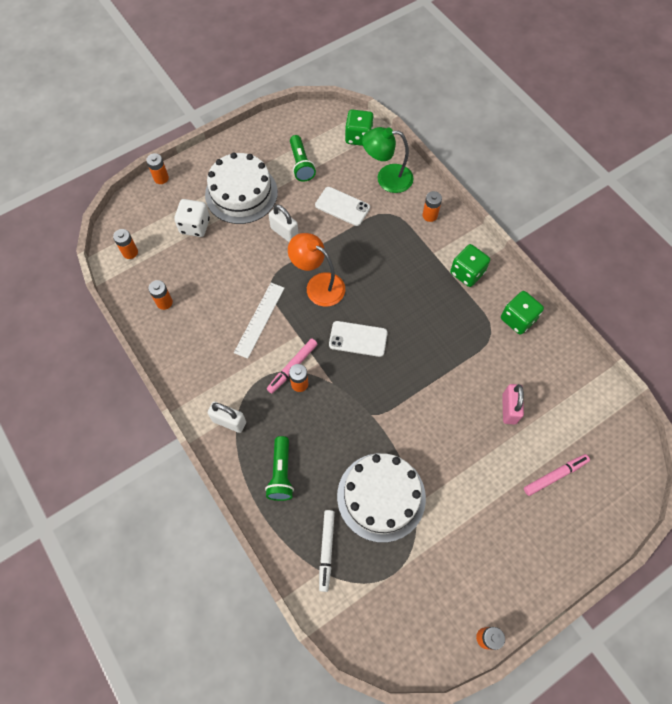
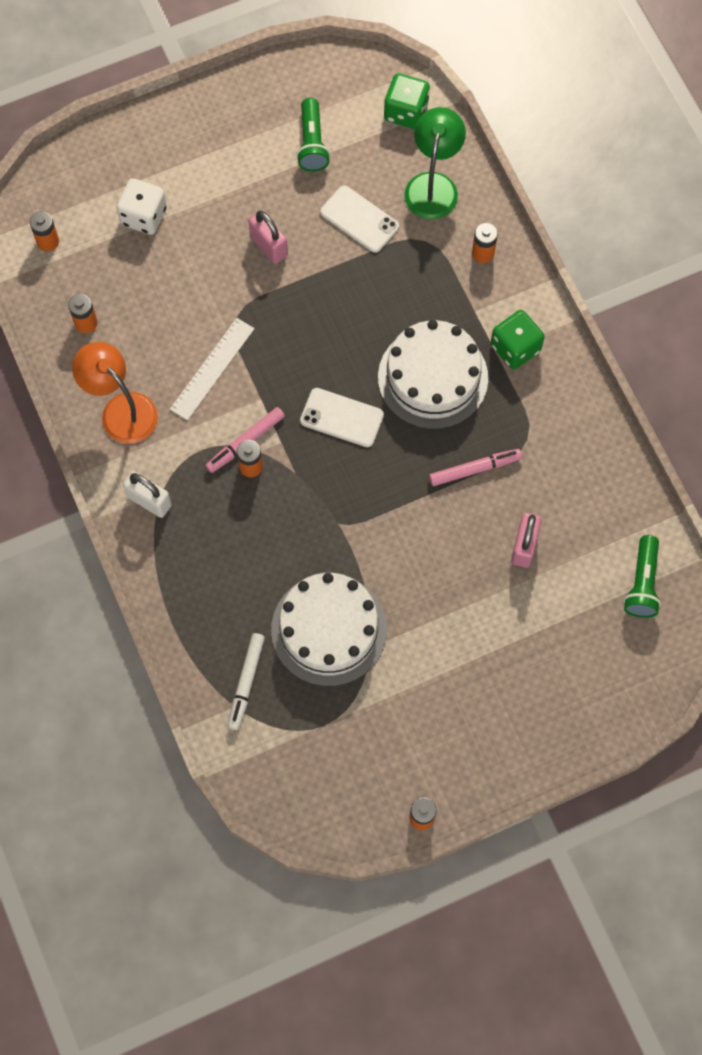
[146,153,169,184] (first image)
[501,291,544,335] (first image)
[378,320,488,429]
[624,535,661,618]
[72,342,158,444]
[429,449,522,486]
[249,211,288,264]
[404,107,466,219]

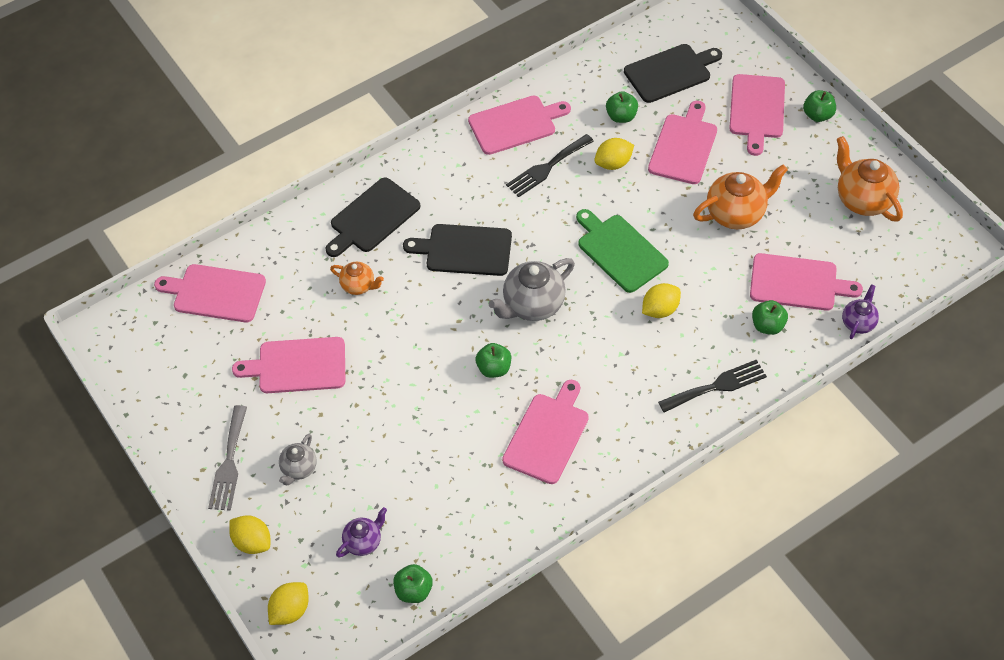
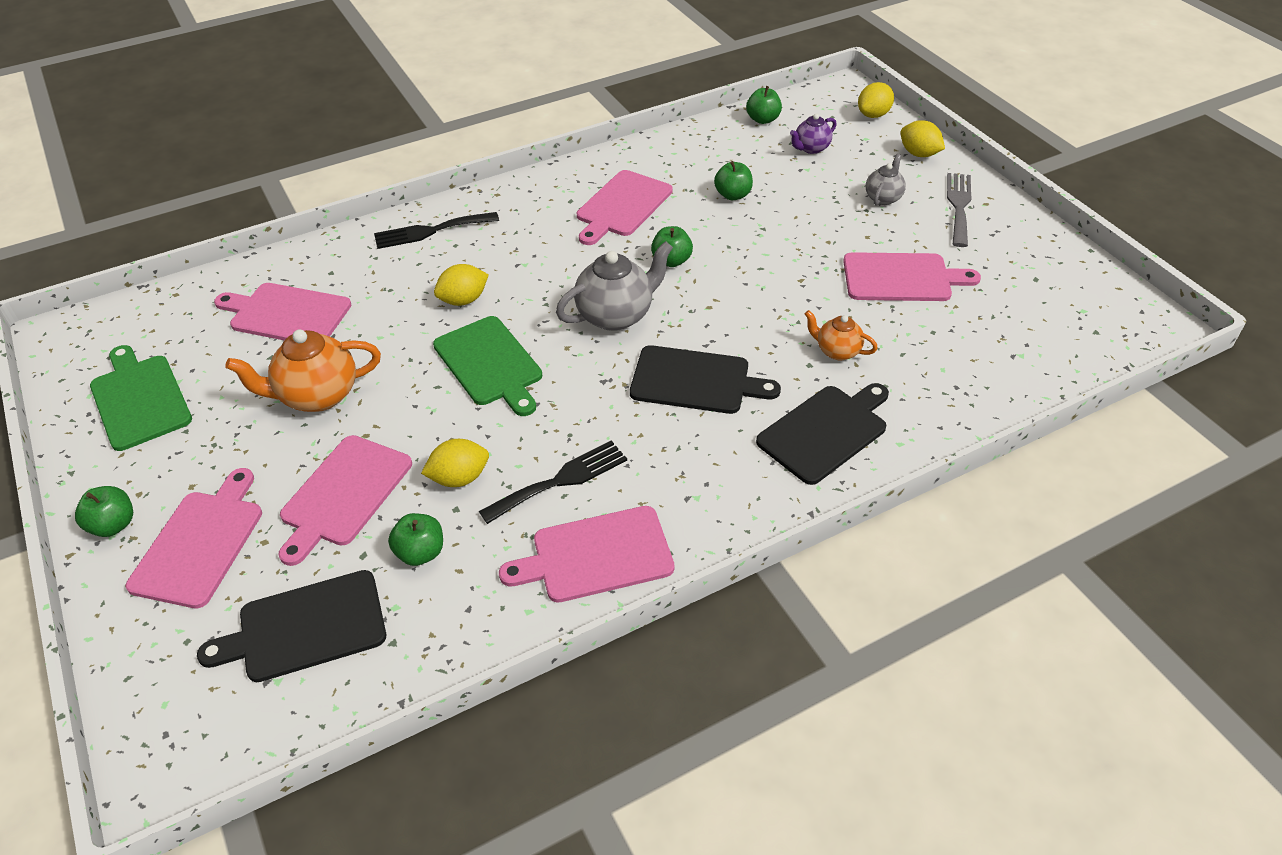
[154,264,266,322] (first image)
[842,284,879,339] (first image)
[714,161,753,200]
[90,345,192,451]

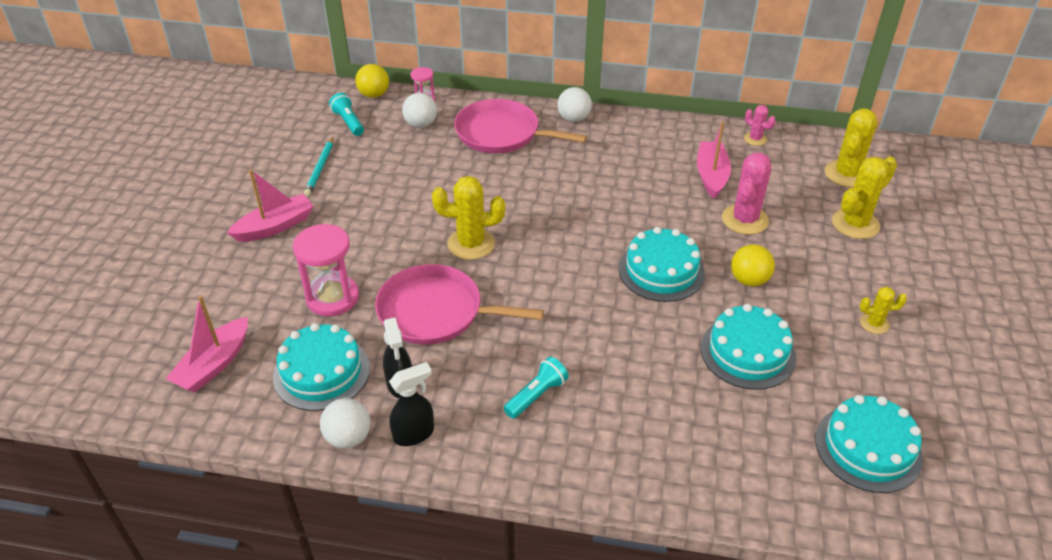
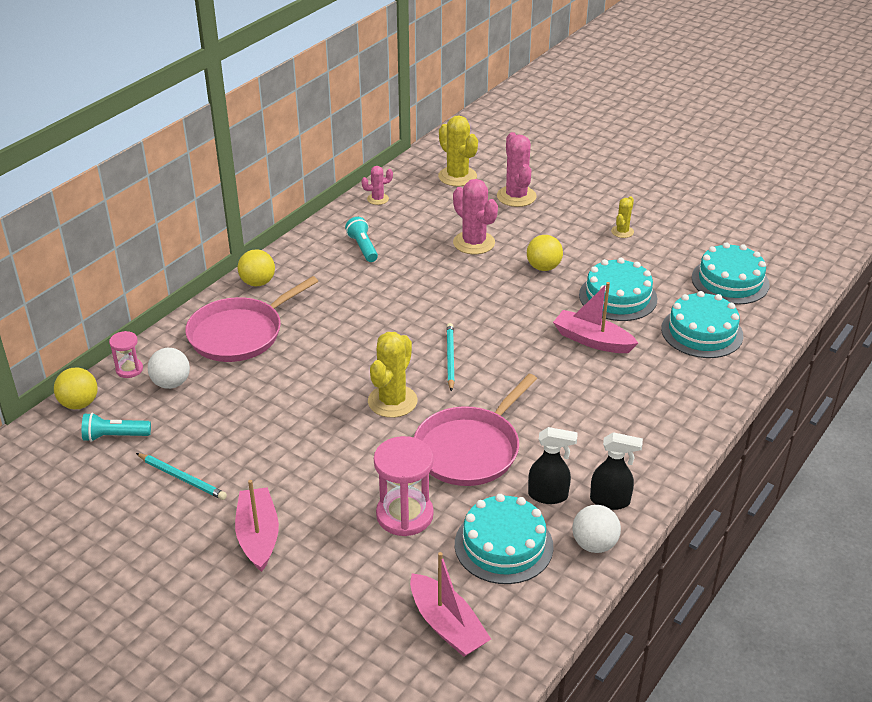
[446,323,455,391]
[345,217,378,262]
[661,291,743,358]
[553,282,638,353]
[238,249,275,286]
[497,132,537,207]
[590,432,643,510]

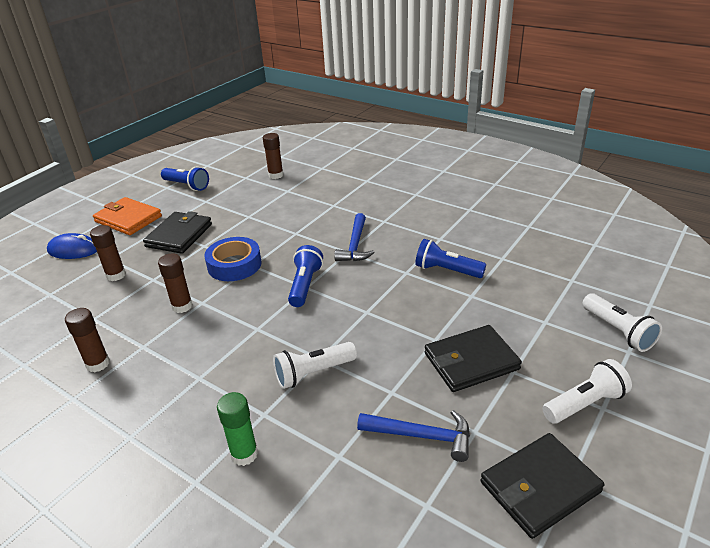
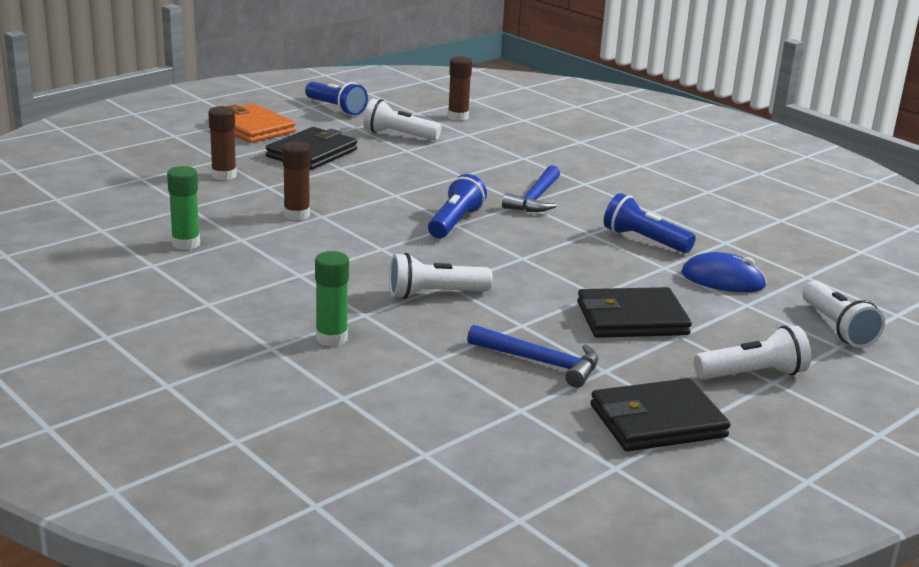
[204,237,262,281] (first image)
[363,98,441,141]
[682,252,767,292]
[167,166,200,250]

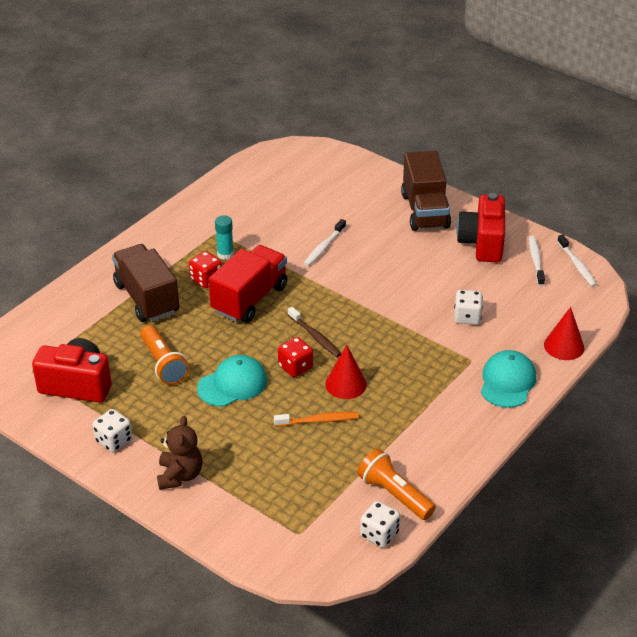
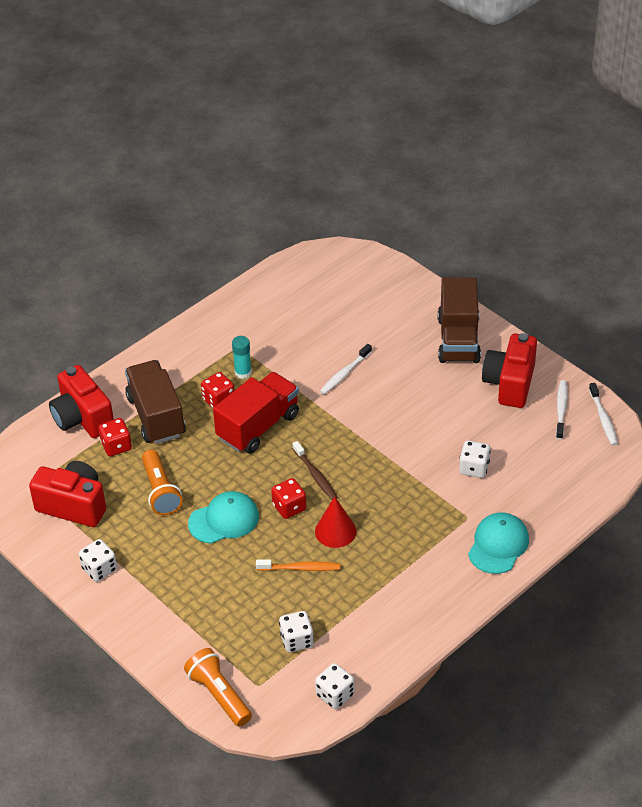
[157,416,202,490] (first image)
[544,307,584,360] (first image)
[49,365,114,438]
[98,418,132,456]
[279,611,314,652]
[184,648,252,727]

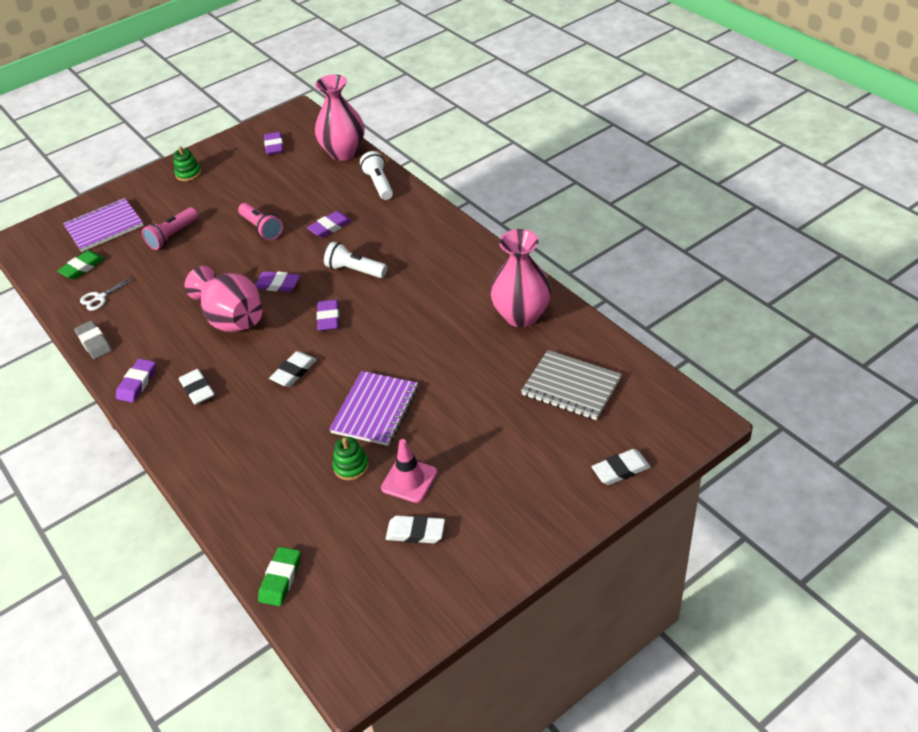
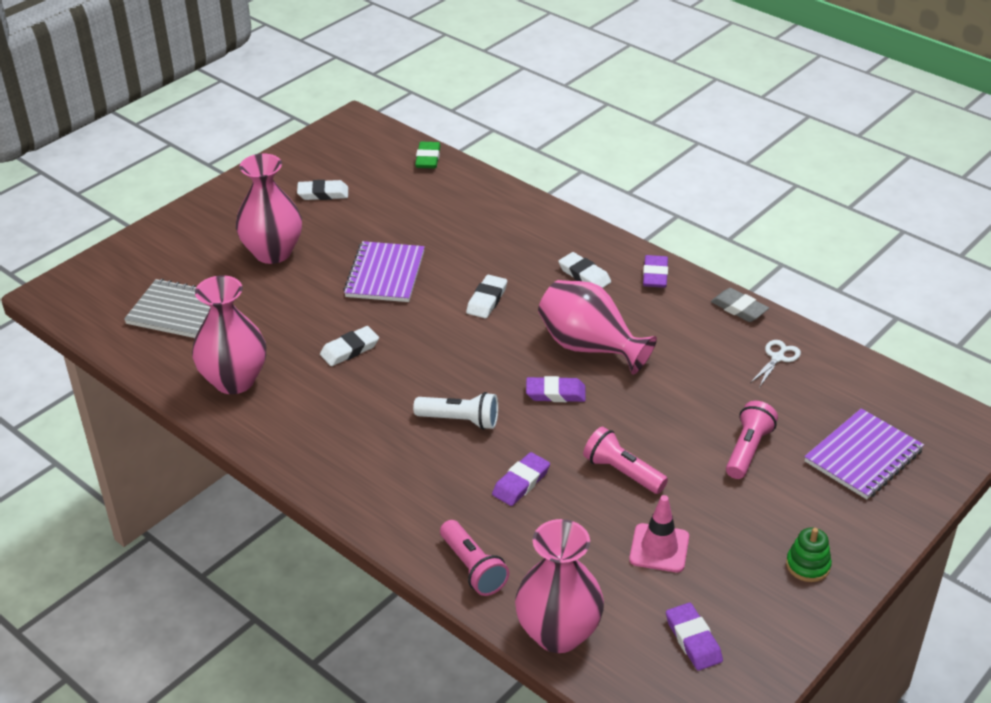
[57,250,105,279] (first image)
[317,300,339,331] (first image)
[333,437,369,480] (first image)
[236,154,302,264]
[629,495,689,573]
[320,326,379,366]
[440,520,509,596]

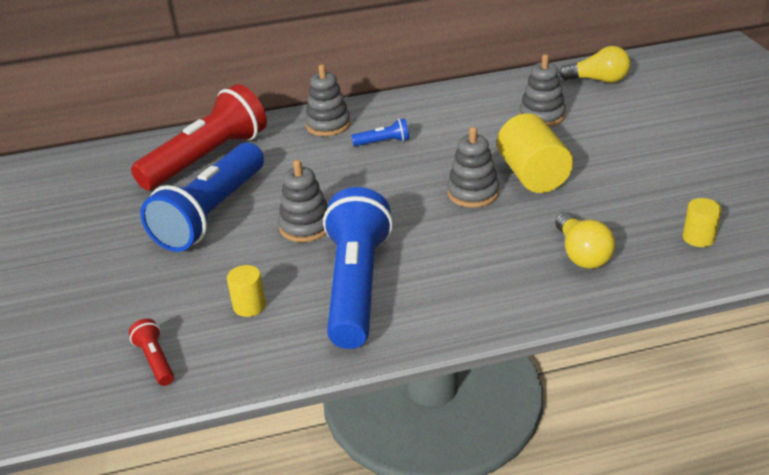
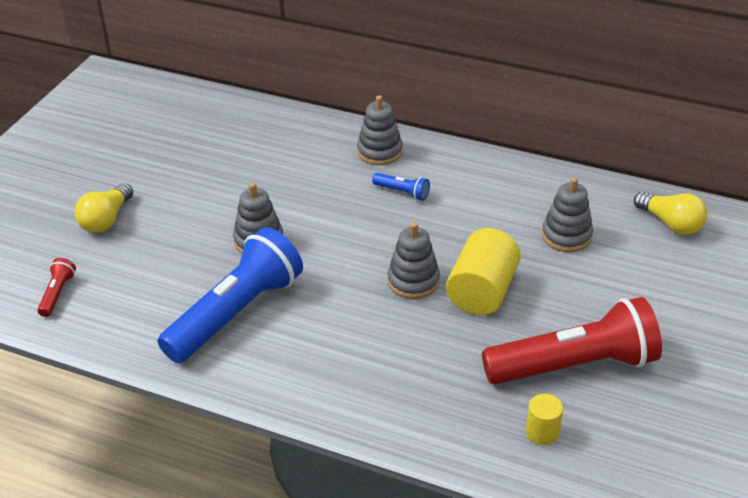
[140,143,264,252] (first image)
[227,265,266,317] (first image)
[482,297,662,385]
[75,183,133,233]

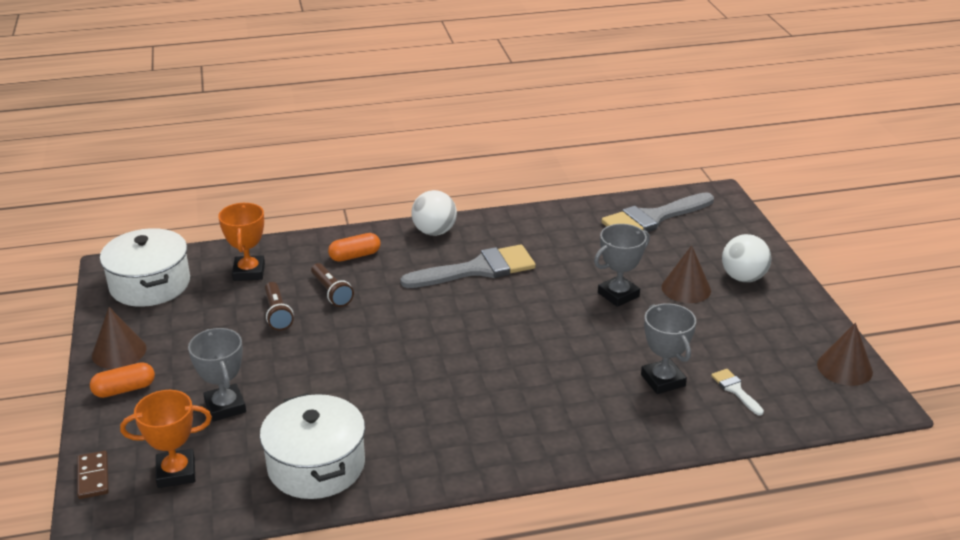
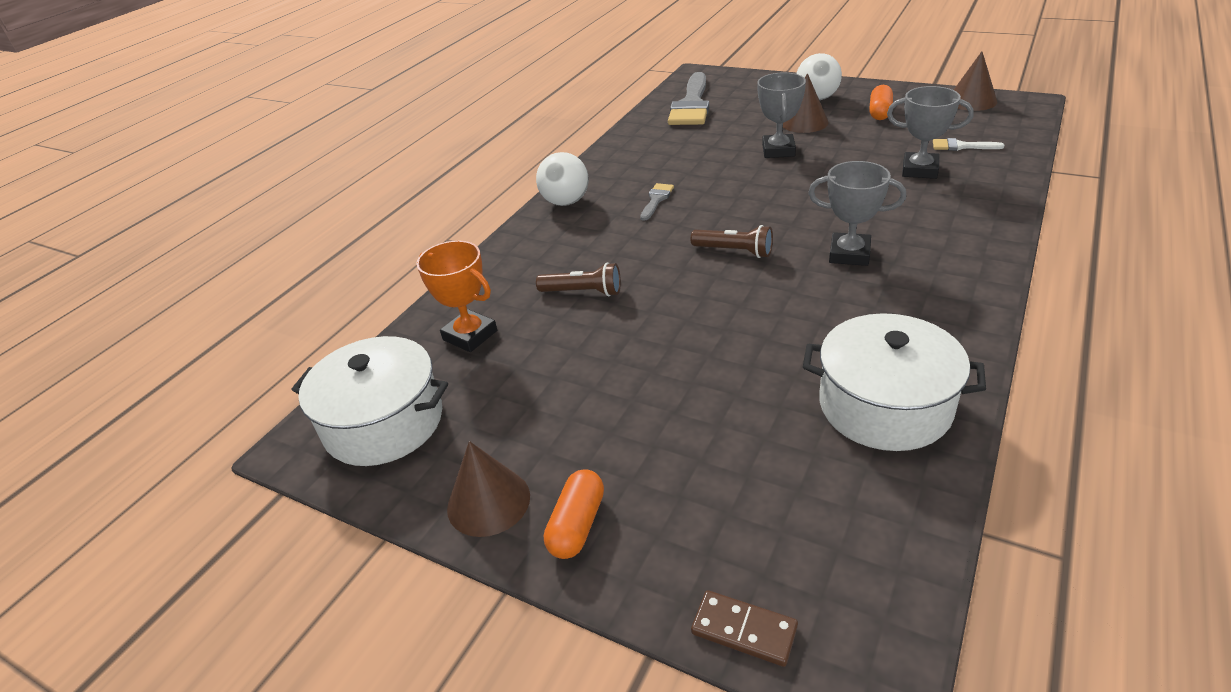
[120,390,212,488] (first image)
[808,161,906,266]
[691,225,773,258]
[869,85,893,120]
[640,183,674,221]

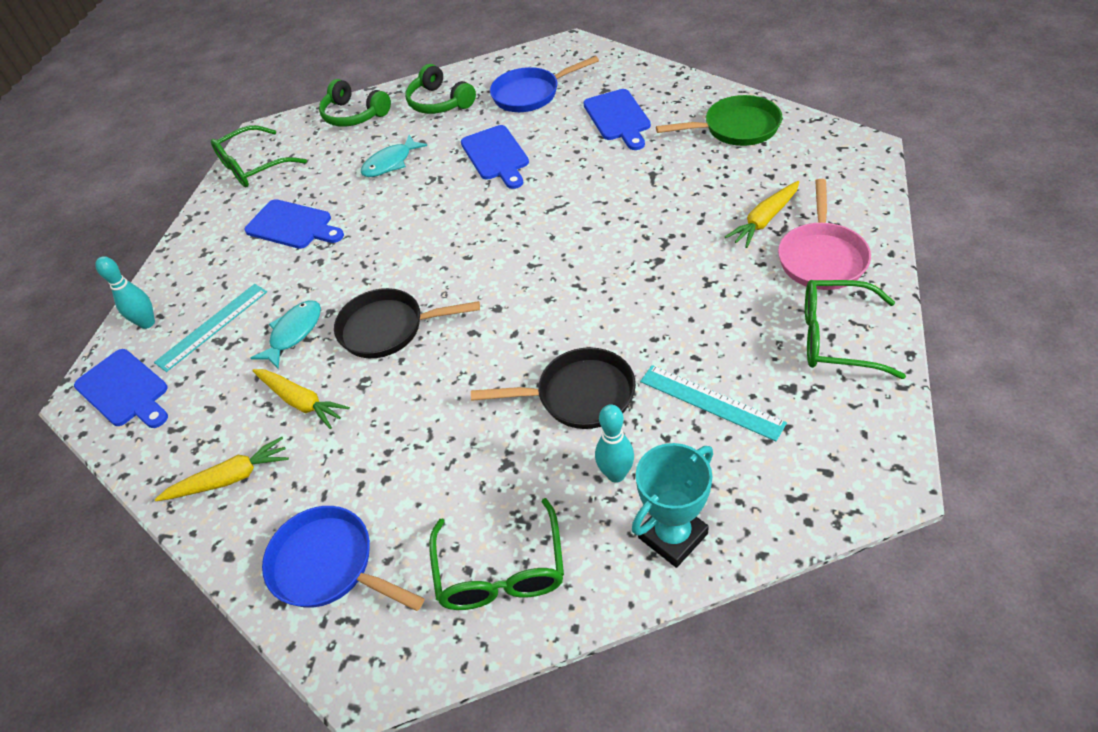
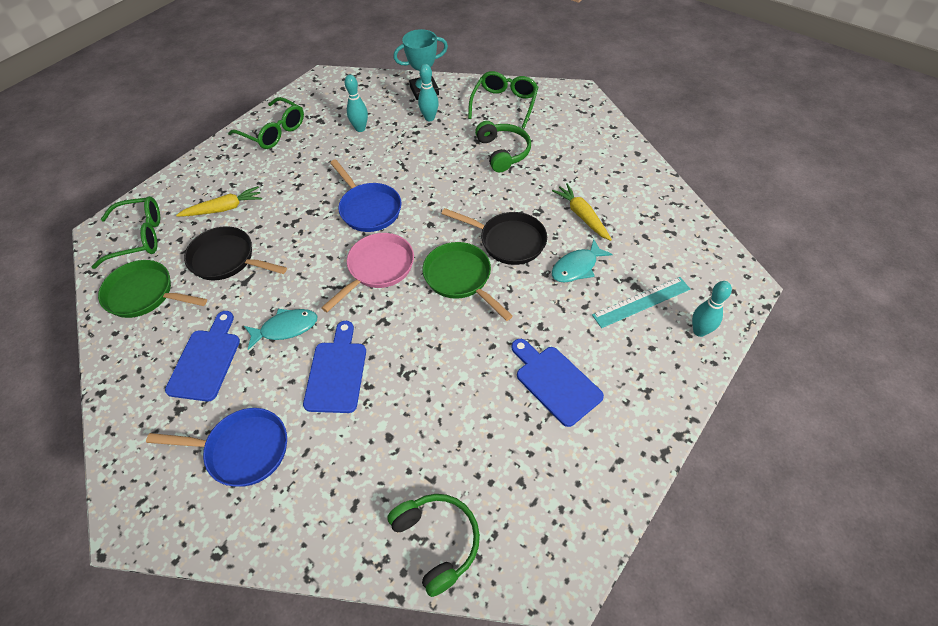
[74,349,168,428] (first image)
[155,437,289,501] (first image)
[423,242,513,321]
[92,196,160,269]
[330,159,401,232]
[244,309,317,350]
[475,121,531,172]
[184,226,287,280]
[321,233,414,312]
[345,75,368,132]

